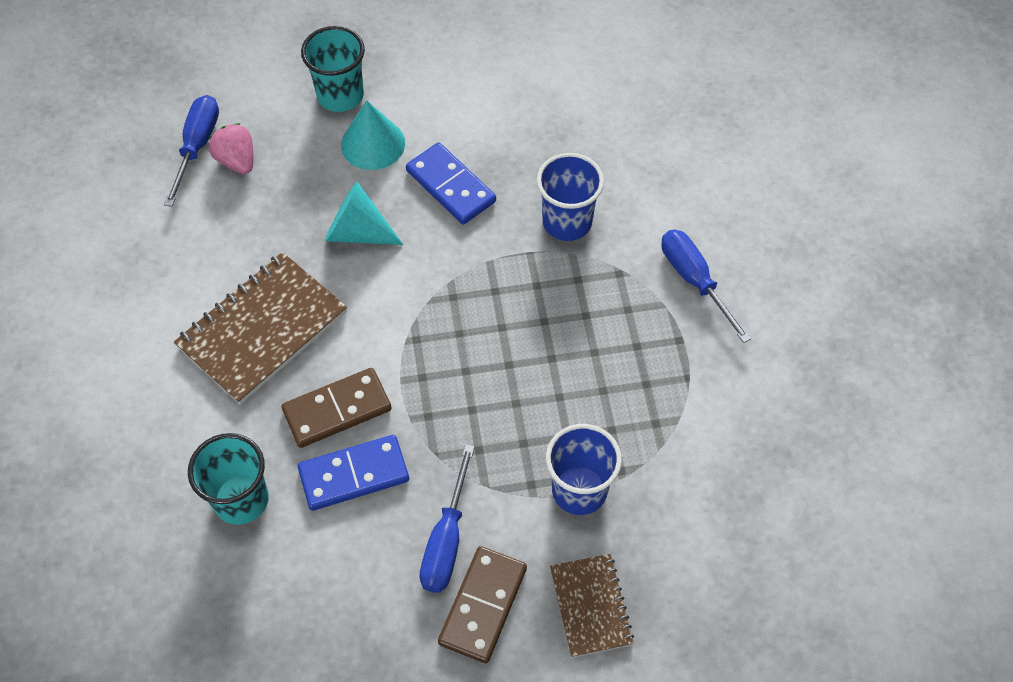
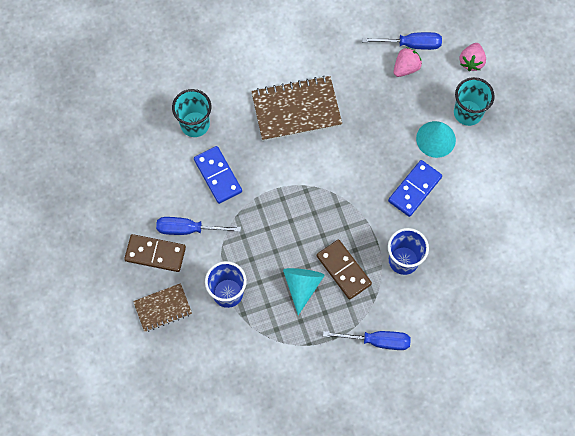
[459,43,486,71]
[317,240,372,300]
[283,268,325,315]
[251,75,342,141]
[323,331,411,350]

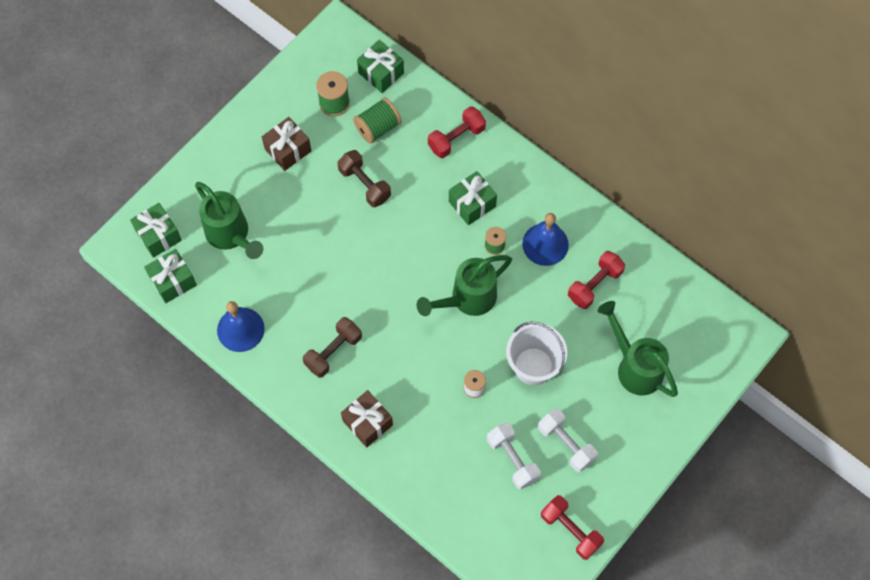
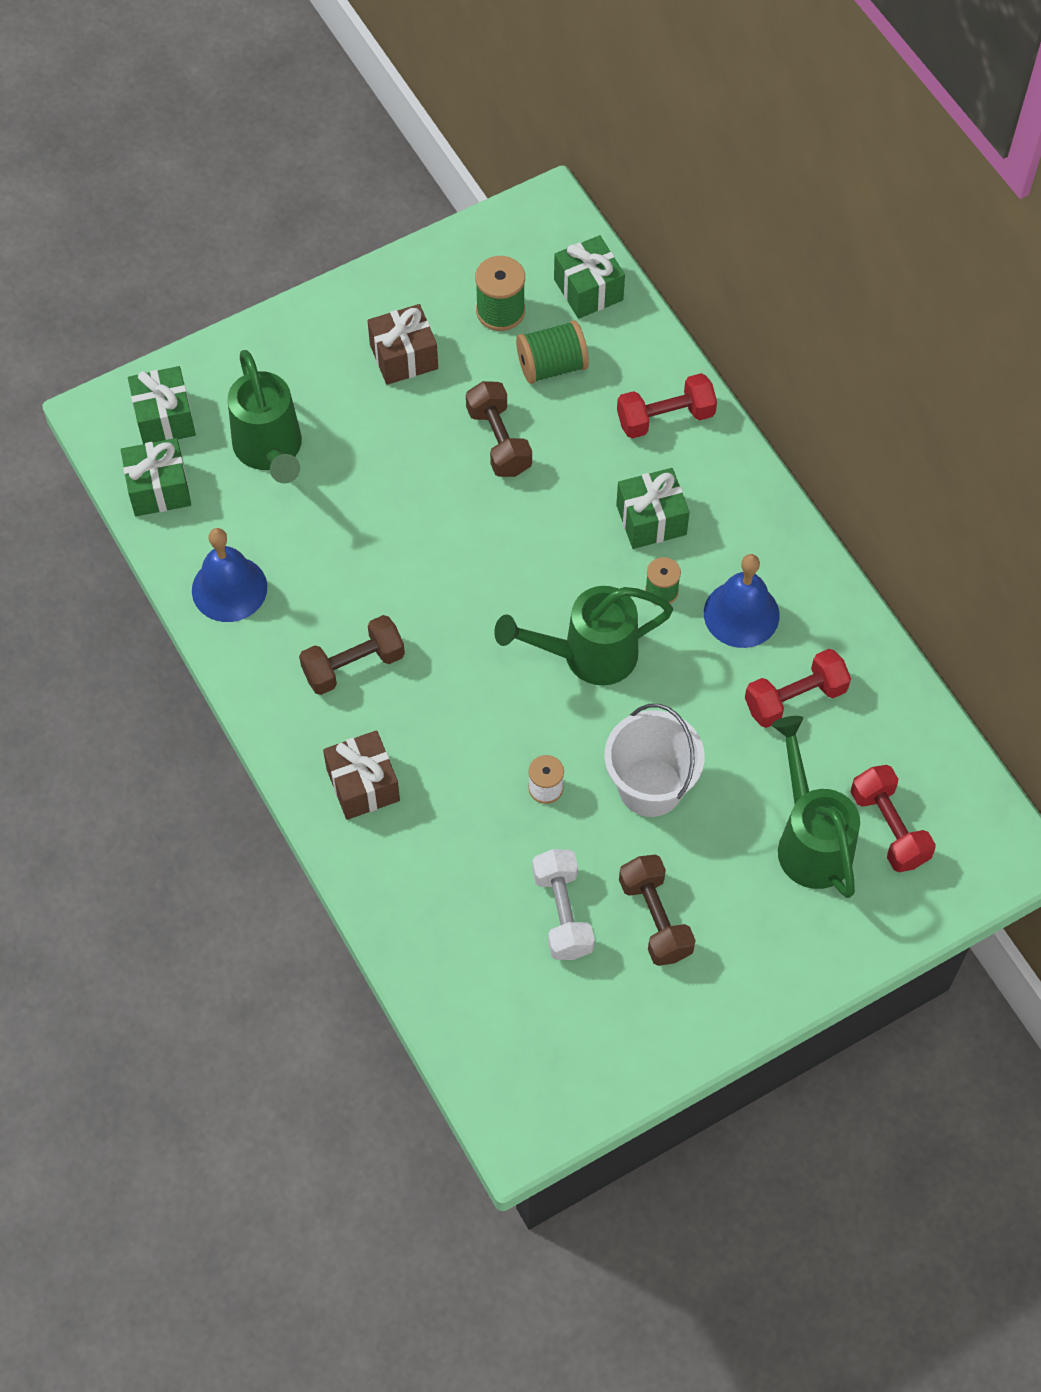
[851,765,936,872]
[619,855,696,966]

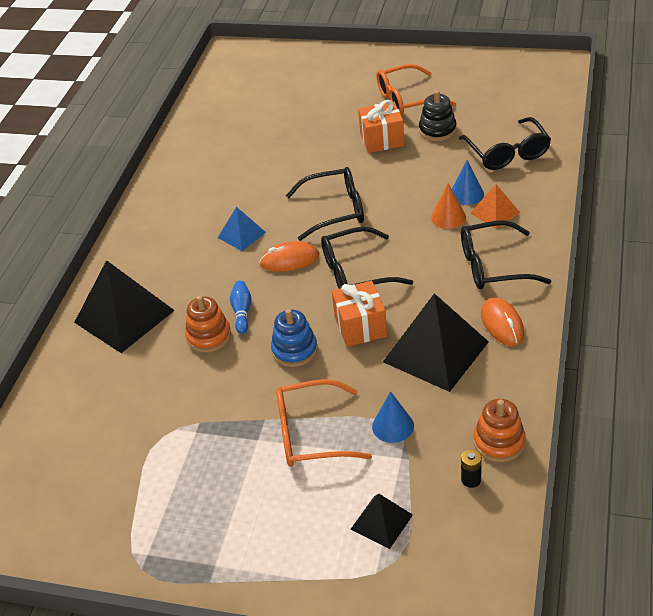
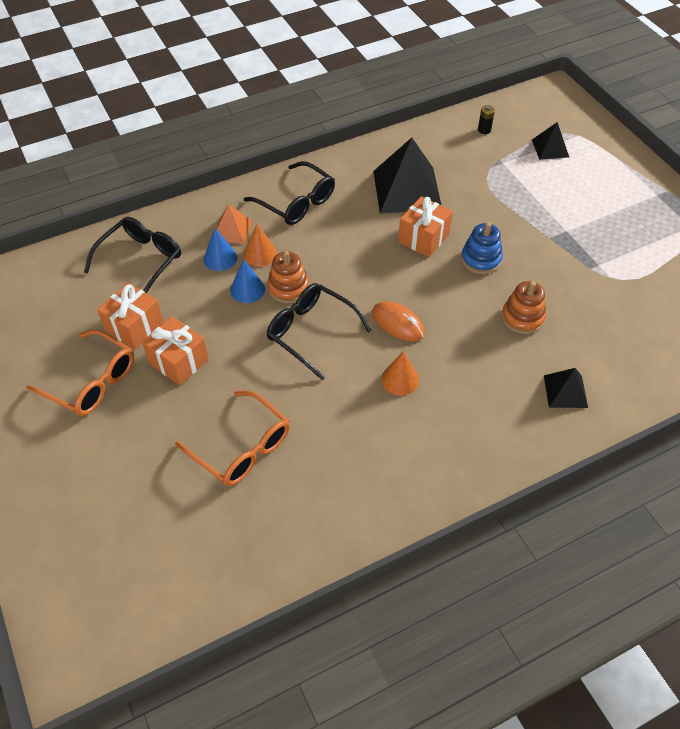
[230,281,251,334] (first image)
[321,227,413,289] (first image)
[481,297,524,346] (first image)
[175,391,290,486]
[230,259,265,303]
[267,251,309,303]
[381,351,419,396]
[97,283,164,350]
[544,368,588,408]

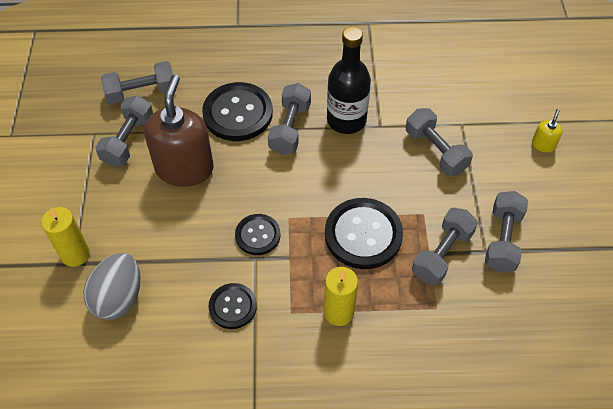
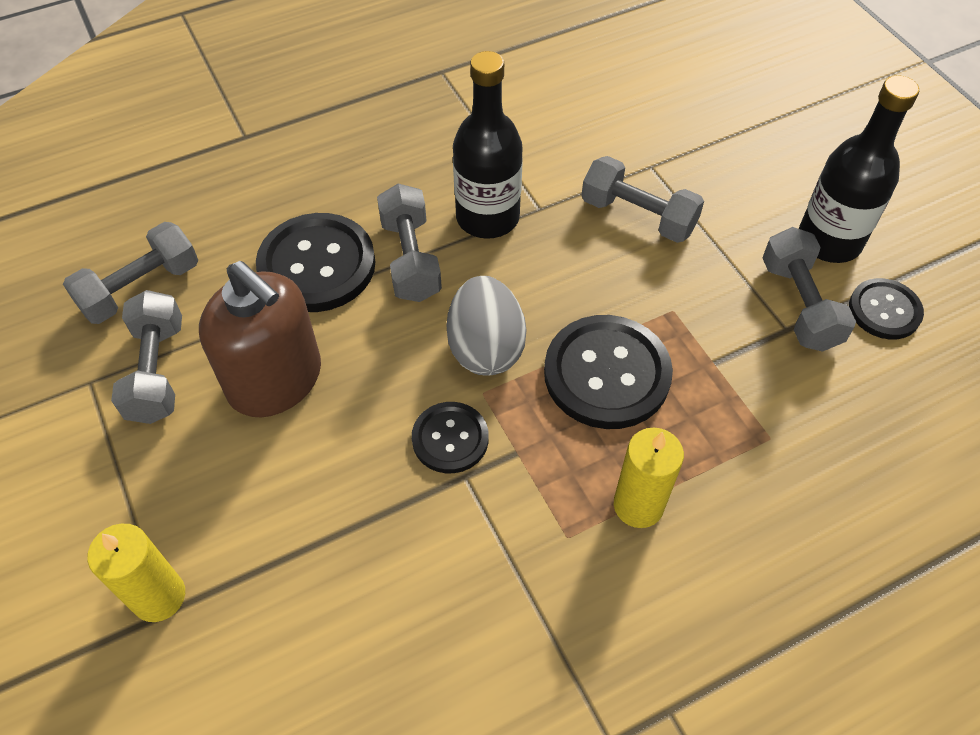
[412,208,478,286] (first image)
[532,109,563,152] (first image)
[799,75,919,263]
[446,276,526,375]
[849,278,924,339]
[199,261,321,417]

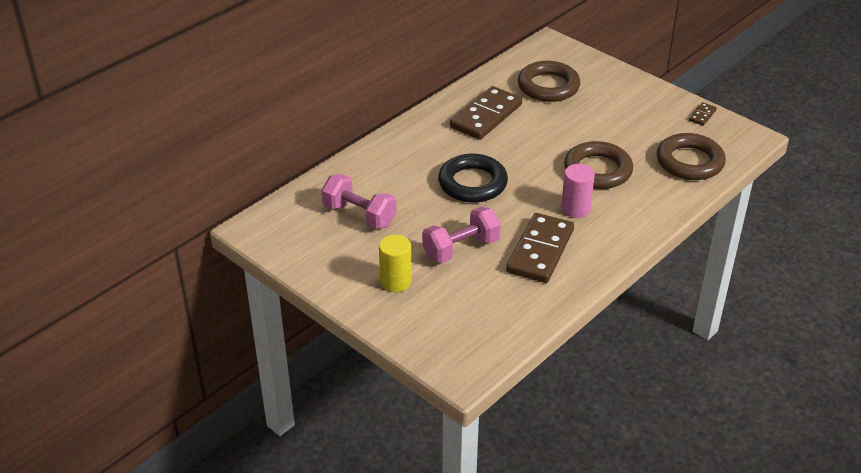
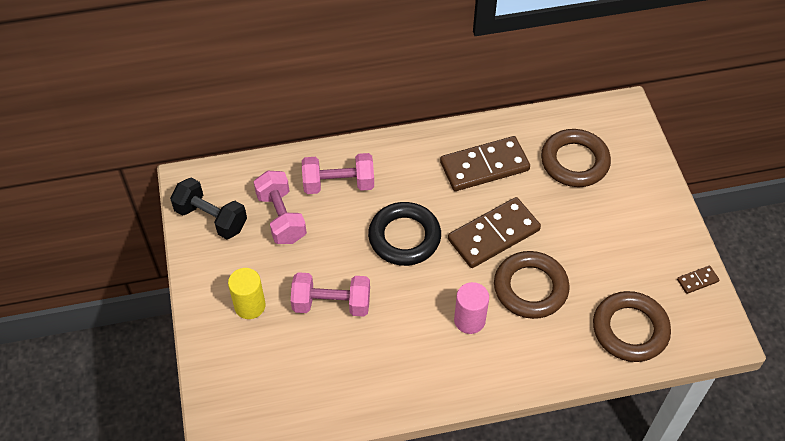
[170,178,247,239]
[302,153,374,194]
[448,197,541,268]

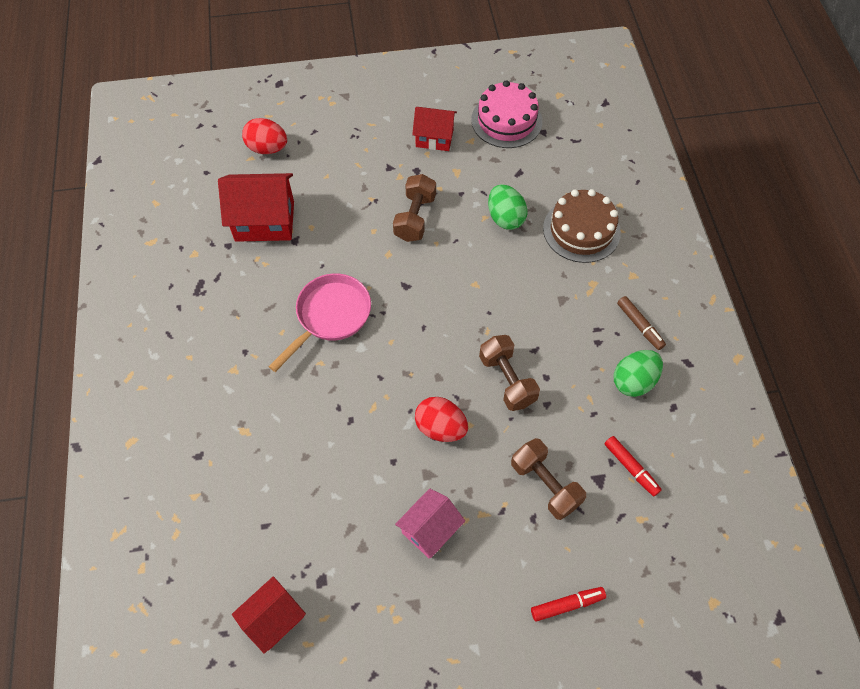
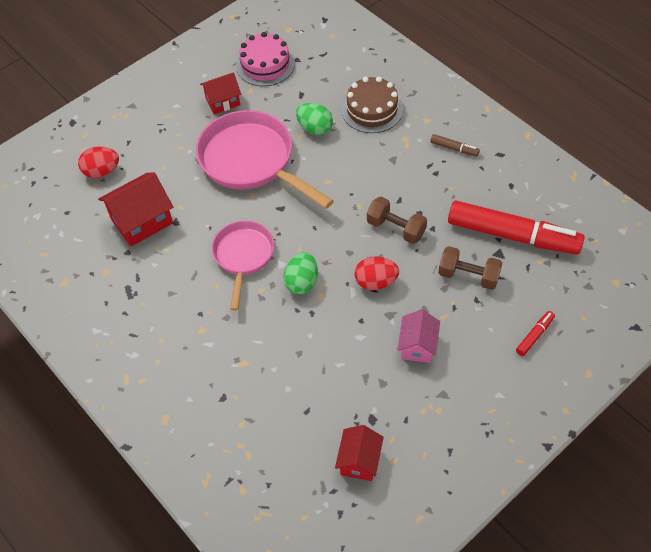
[283,252,318,294]
[196,110,334,209]
[448,201,585,255]

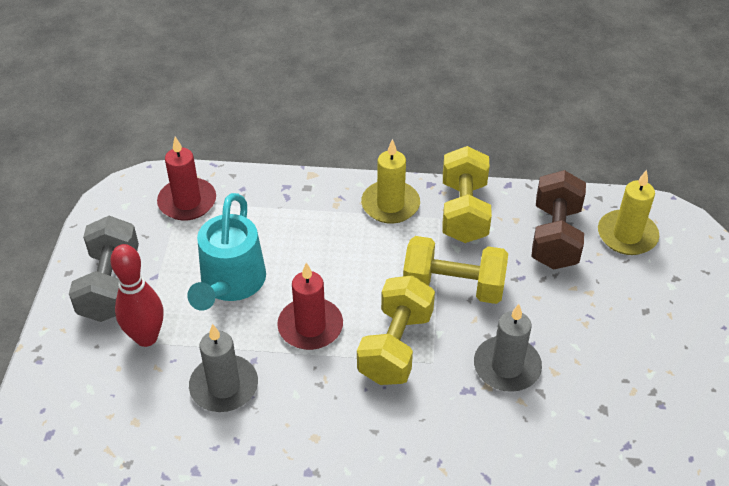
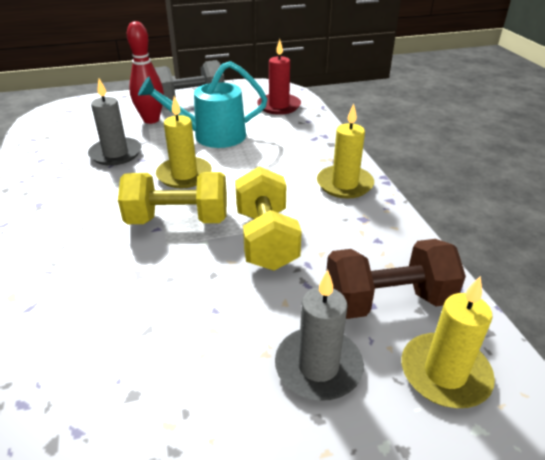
[443,146,492,243] (first image)
[275,270,364,401]
[156,96,212,188]

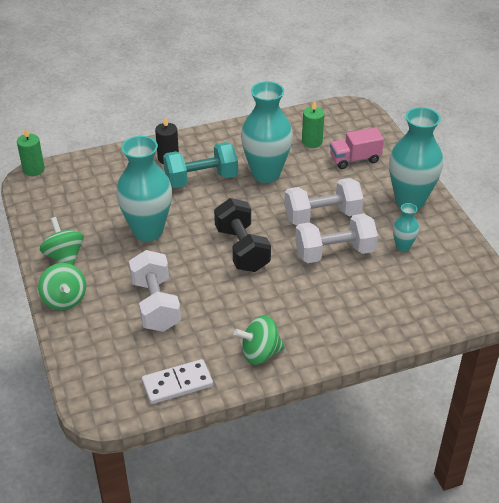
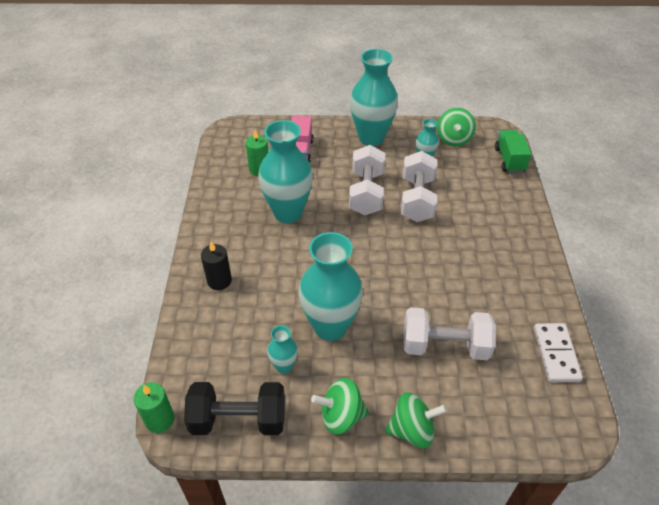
[163,142,238,188] (first image)
[267,325,298,374]
[495,130,531,173]
[184,382,285,435]
[437,108,476,146]

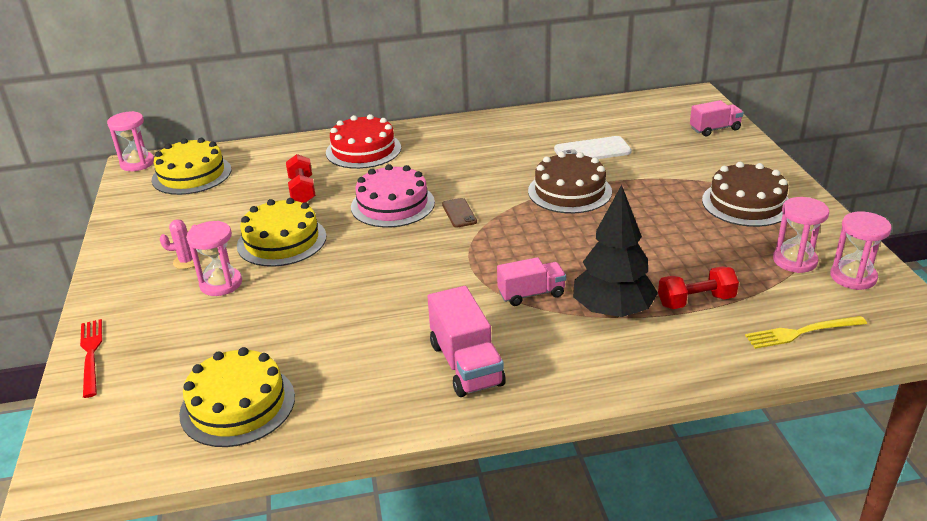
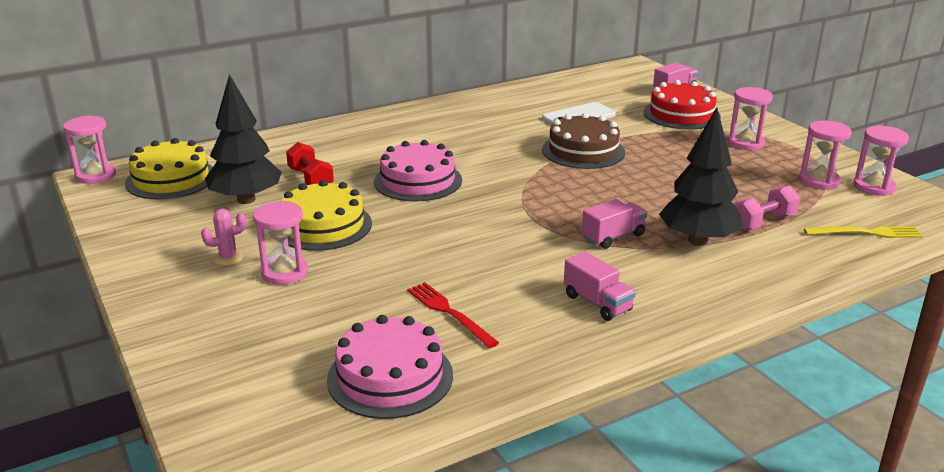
[442,198,477,228] (first image)
[205,74,282,204]
[407,282,499,348]
[643,80,721,130]
[728,87,773,150]
[327,315,453,419]
[733,185,800,230]
[804,226,923,238]
[564,251,636,321]

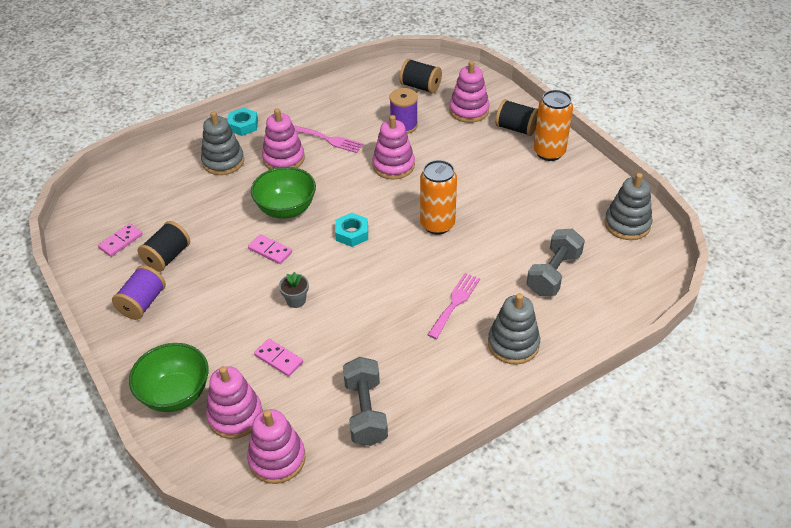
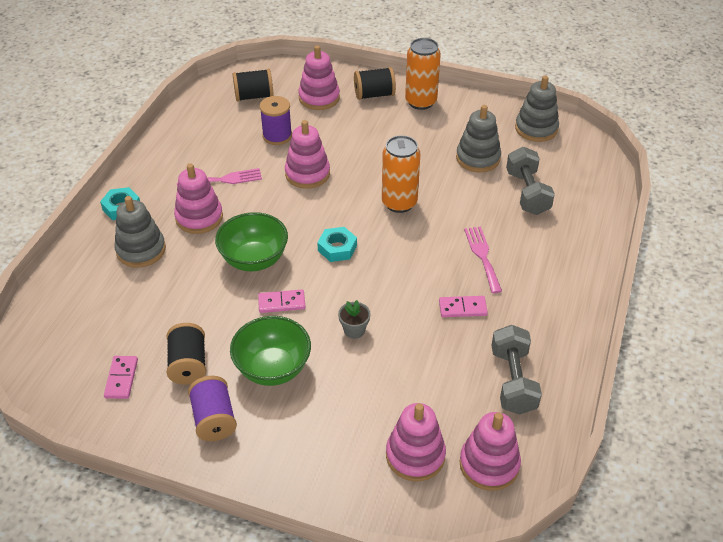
[230,316,311,386]
[439,296,488,317]
[456,105,501,172]
[491,325,542,415]

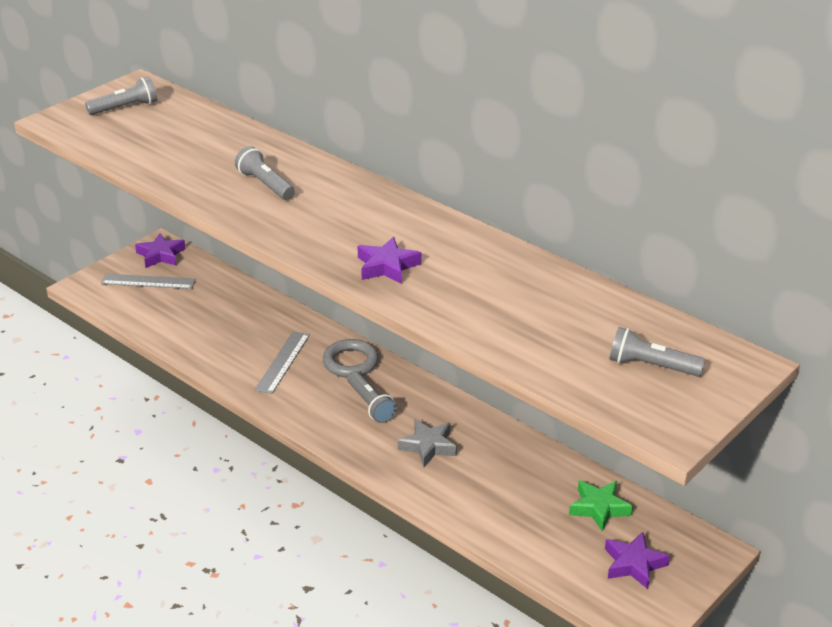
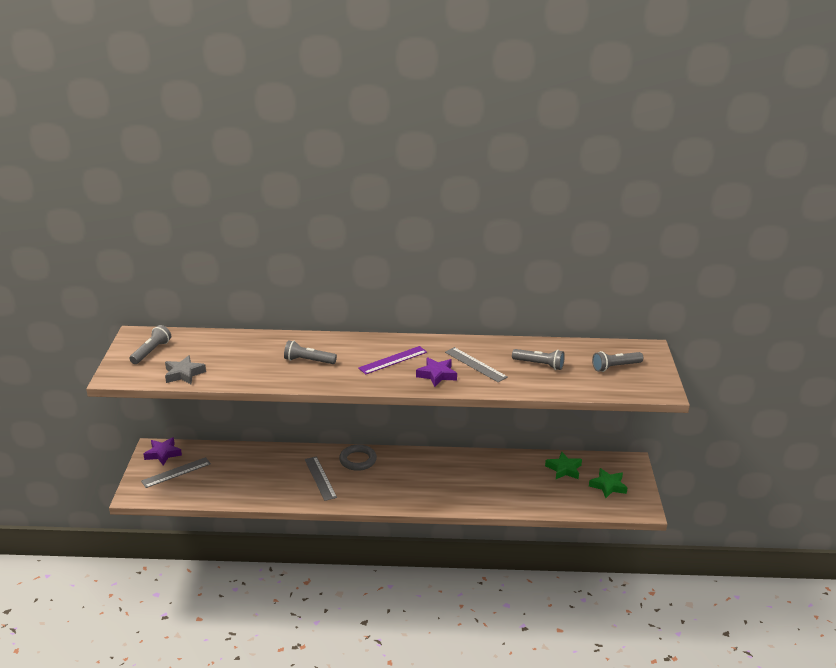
[358,346,427,375]
[445,347,508,382]
[512,349,565,370]
[165,355,206,384]
[589,468,628,498]

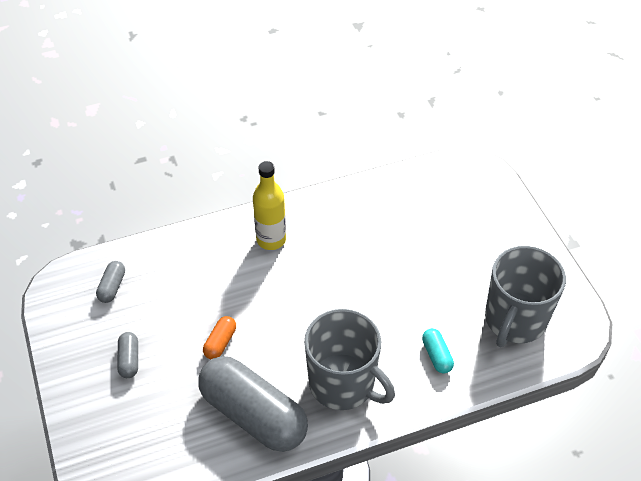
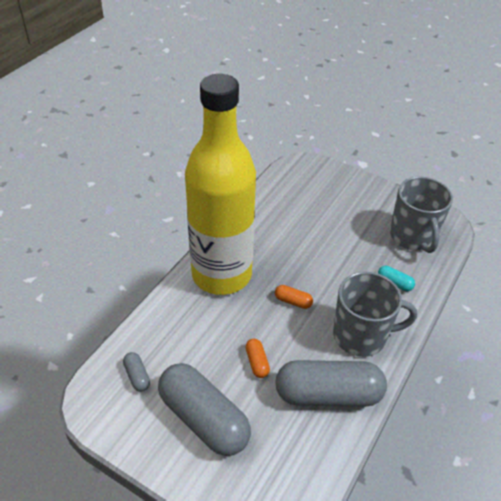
[275,285,313,309]
[158,363,251,456]
[185,74,256,295]

